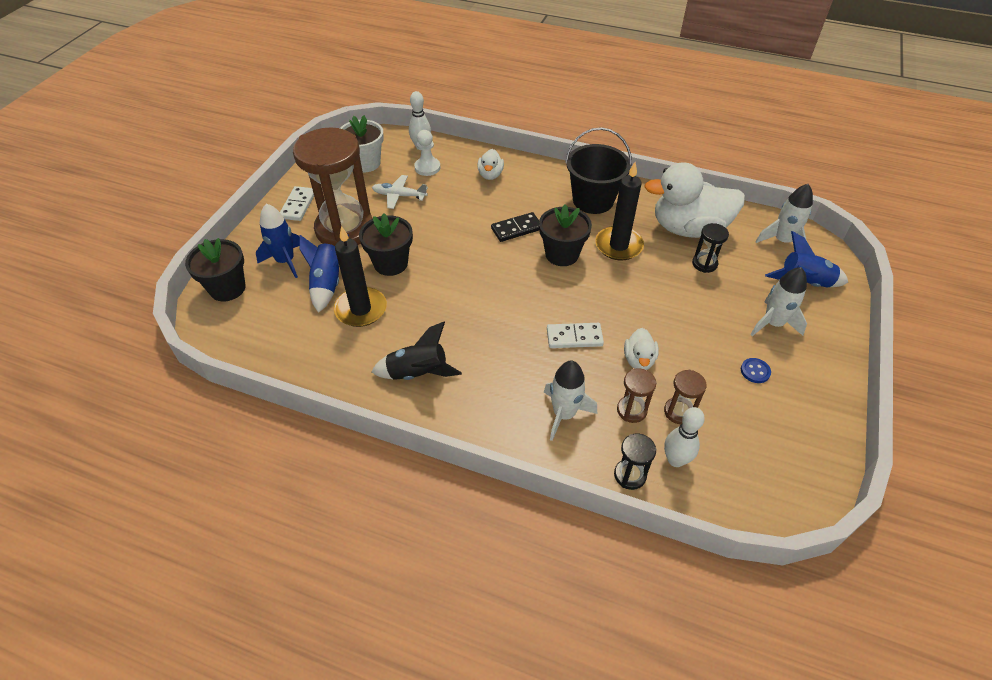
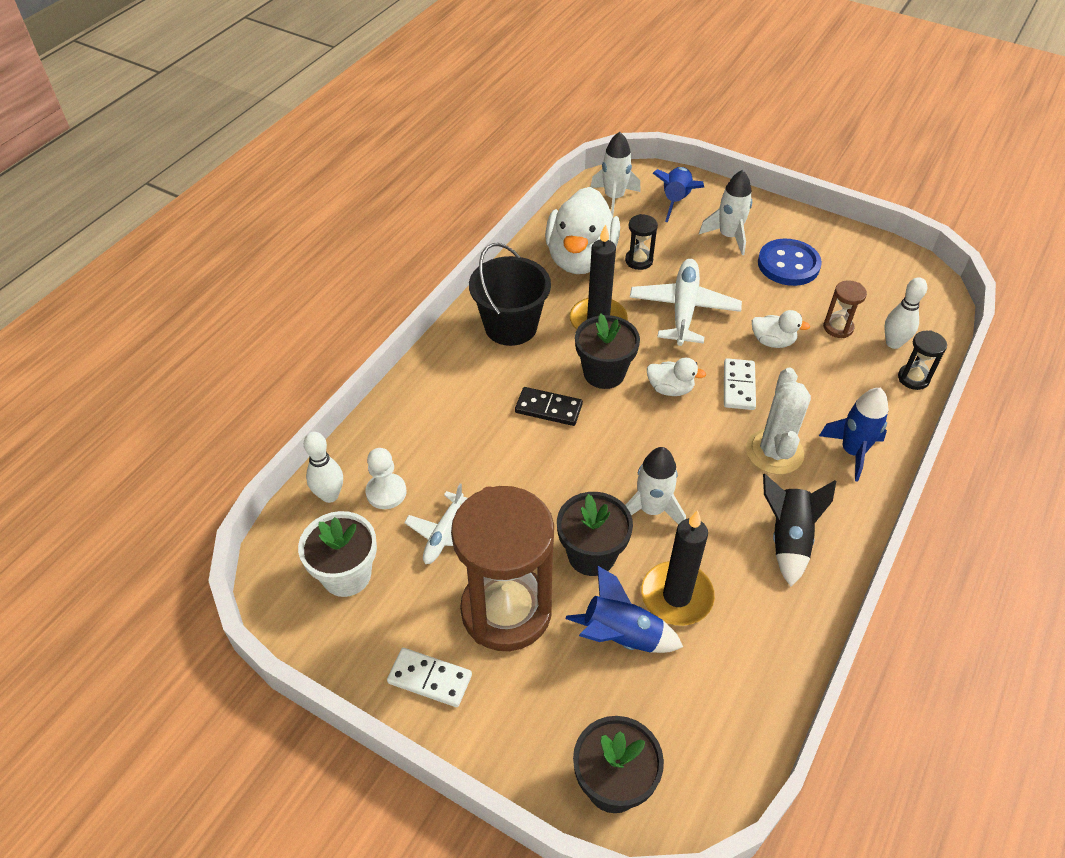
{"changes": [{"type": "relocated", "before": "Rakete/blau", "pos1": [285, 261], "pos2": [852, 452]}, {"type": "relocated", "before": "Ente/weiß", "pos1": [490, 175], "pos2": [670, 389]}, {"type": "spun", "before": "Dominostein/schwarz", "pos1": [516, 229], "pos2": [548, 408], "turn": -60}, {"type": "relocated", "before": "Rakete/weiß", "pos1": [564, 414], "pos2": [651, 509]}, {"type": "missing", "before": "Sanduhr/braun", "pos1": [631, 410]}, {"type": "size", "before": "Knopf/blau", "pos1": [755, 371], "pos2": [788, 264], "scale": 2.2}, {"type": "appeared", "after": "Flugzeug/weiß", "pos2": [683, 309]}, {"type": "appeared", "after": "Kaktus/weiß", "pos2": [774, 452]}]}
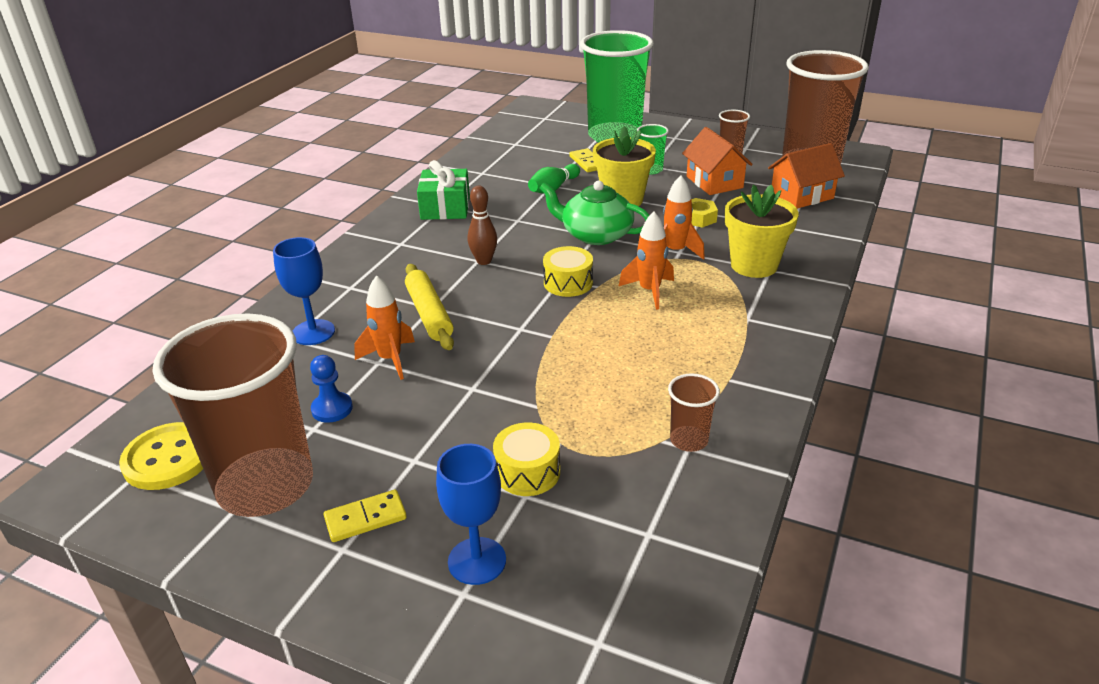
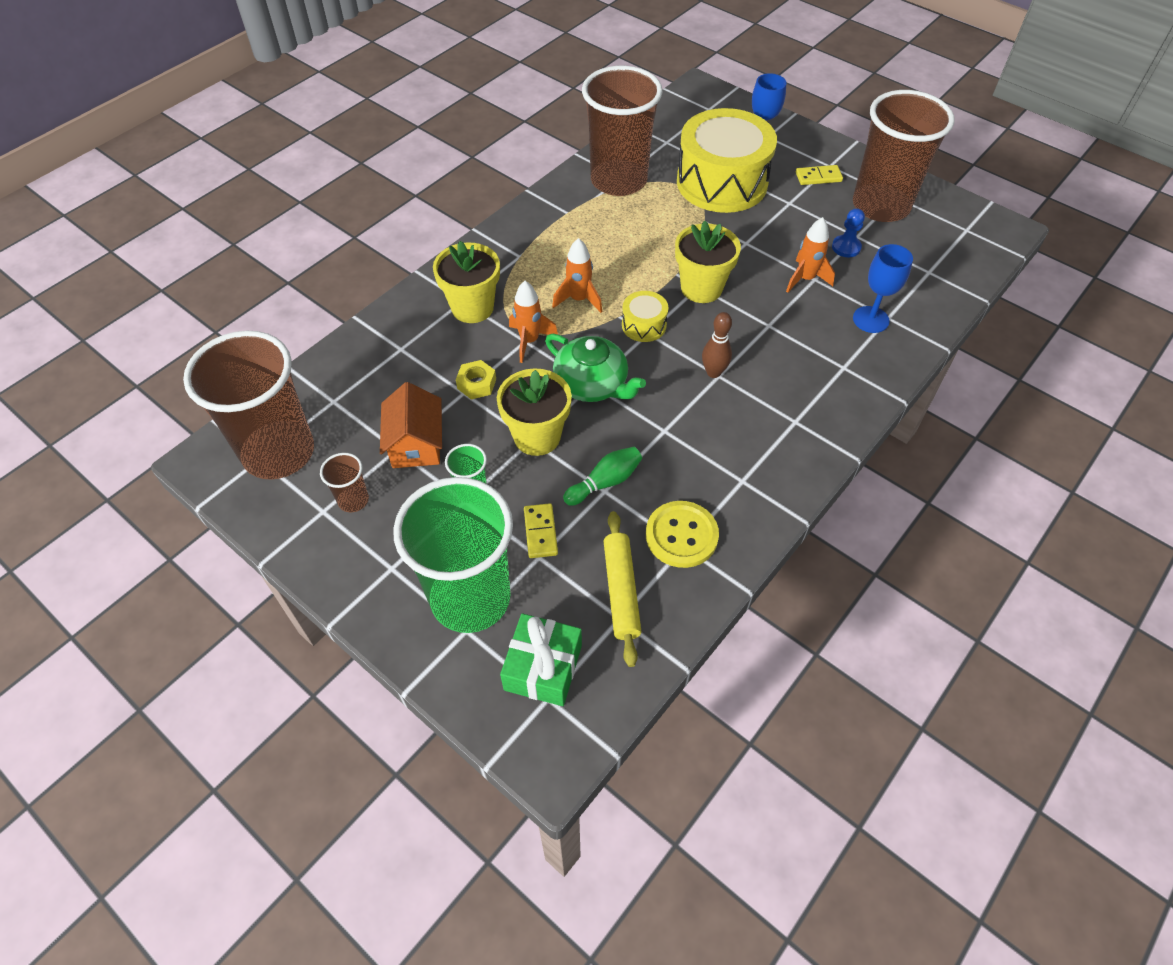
{"changes": [{"type": "relocated", "before": "Knopf/gelb", "pos1": [168, 458], "pos2": [681, 535]}, {"type": "relocated", "before": "Nudelholz/gelb", "pos1": [429, 314], "pos2": [621, 591]}, {"type": "relocated", "before": "Geschenk/grün", "pos1": [445, 207], "pos2": [543, 667]}, {"type": "size", "before": "Trommel/gelb", "pos1": [527, 472], "pos2": [722, 182], "scale": 2.32}, {"type": "size", "before": "Becher/braun", "pos1": [688, 440], "pos2": [618, 180], "scale": 2.41}, {"type": "missing", "before": "Haus/orange", "pos1": [801, 195]}, {"type": "appeared", "after": "Blumentopf/gelb", "pos2": [701, 288]}]}
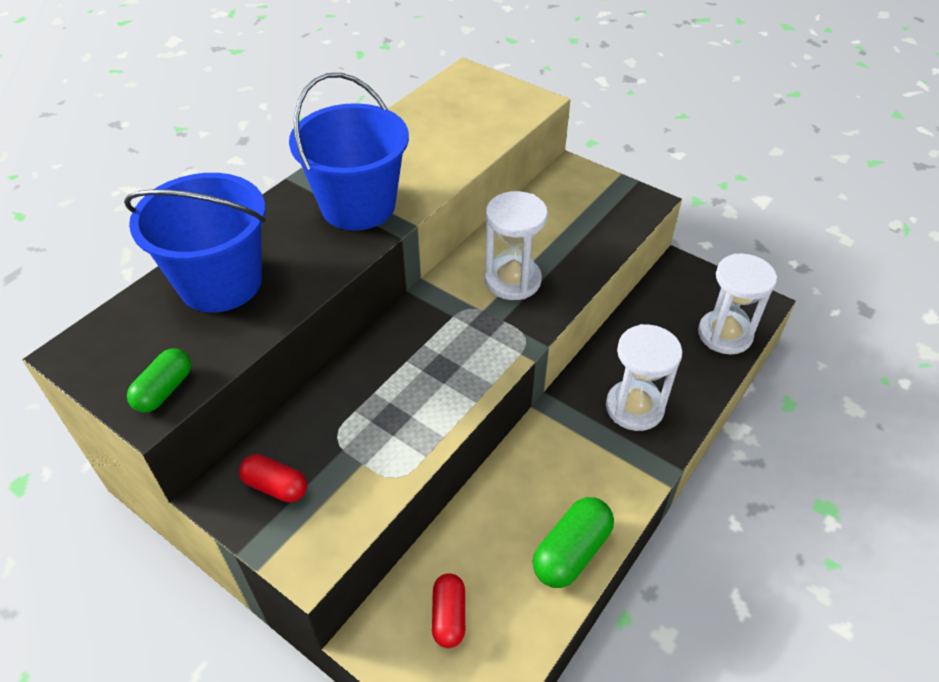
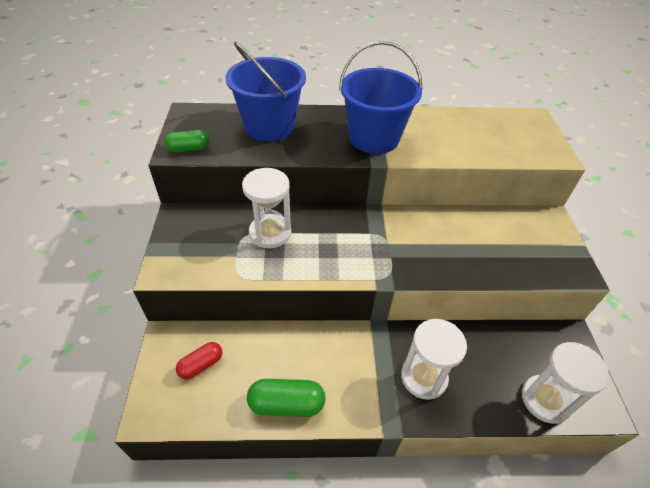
{"changes": [{"type": "missing", "before": "Kapsel/rot", "pos1": [276, 486]}, {"type": "relocated", "before": "Sanduhr/weiß", "pos1": [512, 280], "pos2": [270, 233]}]}
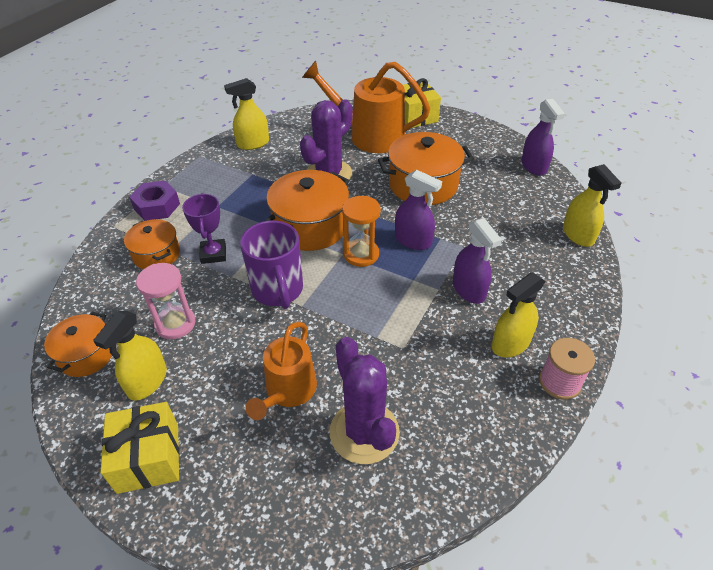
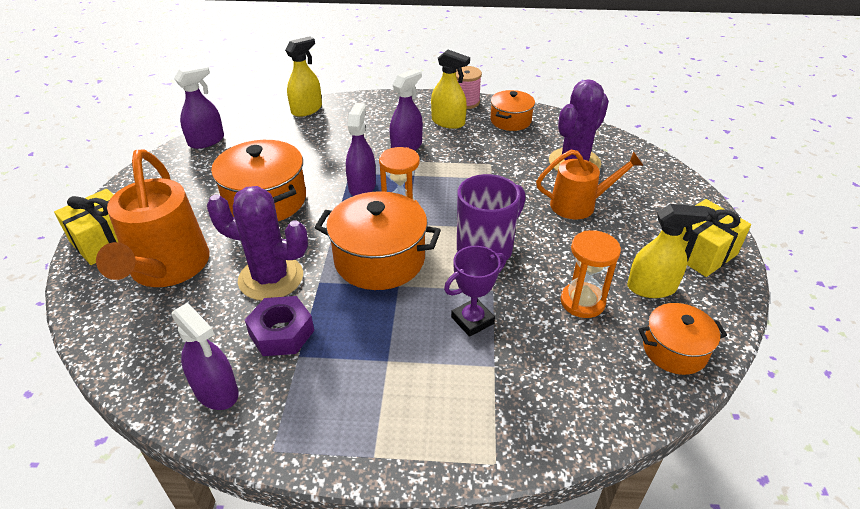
{"changes": [{"type": "relocated", "before": "Kochtopf/orange", "pos1": [156, 254], "pos2": [510, 121]}, {"type": "relocated", "before": "Sechskantmutter/lila", "pos1": [157, 206], "pos2": [282, 333]}, {"type": "colour", "before": "Sanduhr/rosa", "after": "Sanduhr/orange", "pos1": [175, 324], "pos2": [582, 302]}, {"type": "colour", "before": "Sprühflasche/gelb", "after": "Sprühflasche/lila", "pos1": [253, 144], "pos2": [216, 391]}]}
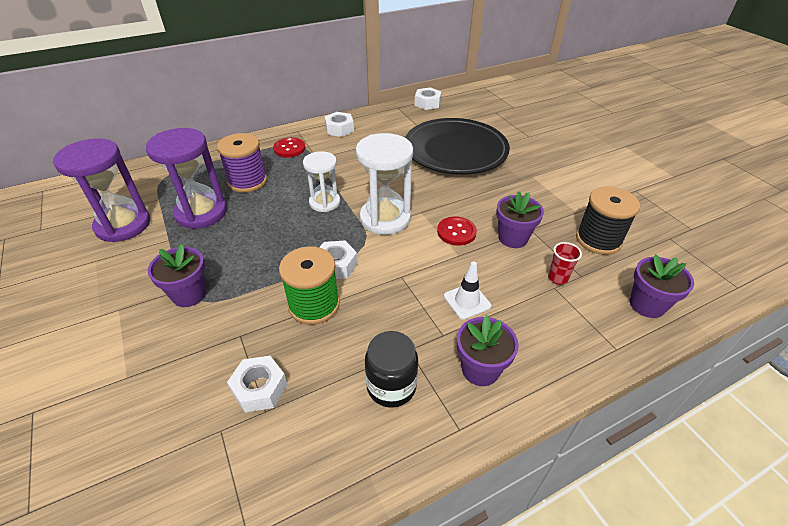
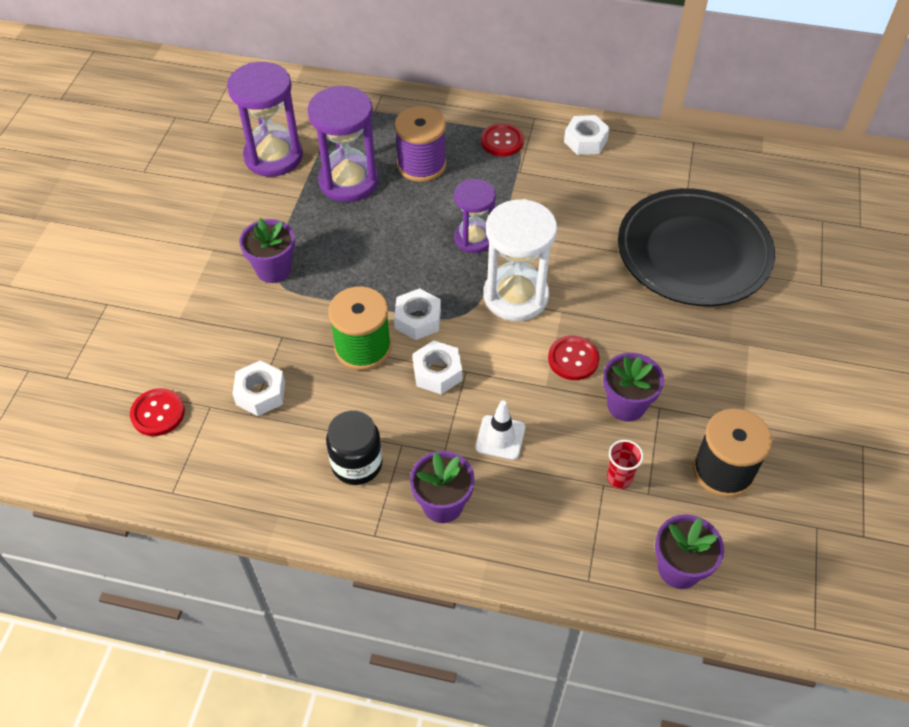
{"changes": [{"type": "colour", "before": "Sanduhr/weiß", "after": "Sanduhr/lila", "pos1": [324, 202], "pos2": [473, 238]}, {"type": "relocated", "before": "Sechskantmutter/weiß", "pos1": [427, 103], "pos2": [437, 372]}, {"type": "appeared", "after": "Knopf/rot", "pos2": [158, 413]}]}
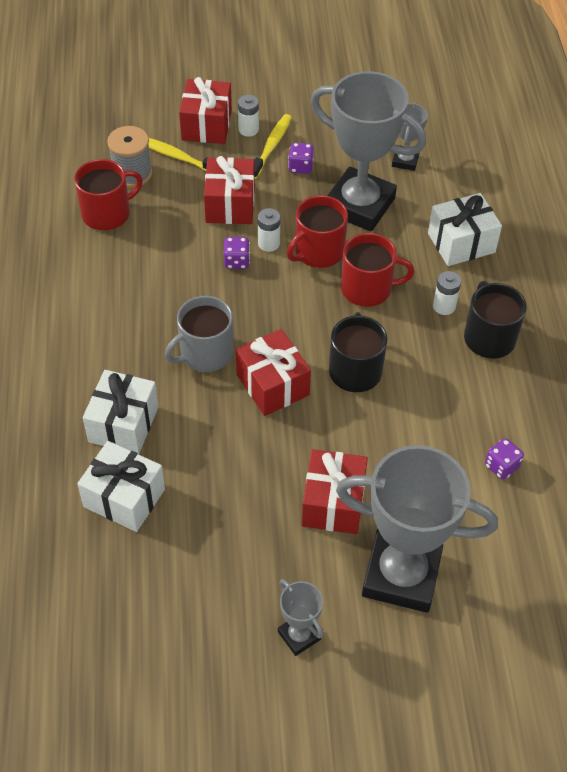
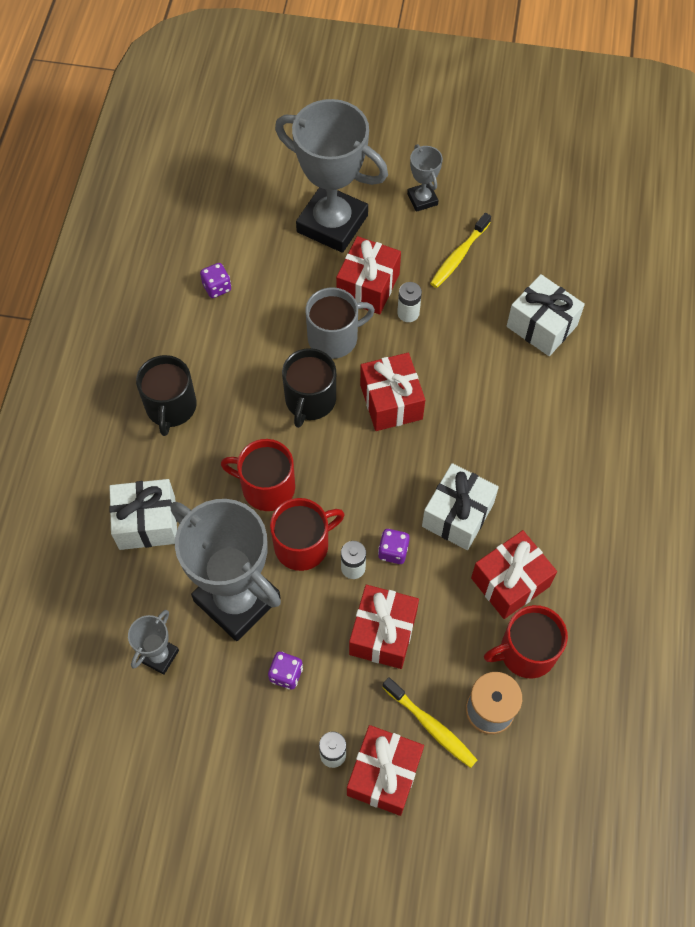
{"changes": [{"type": "relocated", "before": "Geschenk/weiß", "pos1": [123, 424], "pos2": [457, 515]}, {"type": "relocated", "before": "Tasse/grau", "pos1": [205, 353], "pos2": [334, 337]}, {"type": "relocated", "before": "Zahnbürste/gelb", "pos1": [271, 146], "pos2": [458, 256]}, {"type": "relocated", "before": "Batterie/weiß", "pos1": [444, 306], "pos2": [408, 313]}, {"type": "appeared", "after": "Geschenk/rot", "pos2": [510, 582]}]}
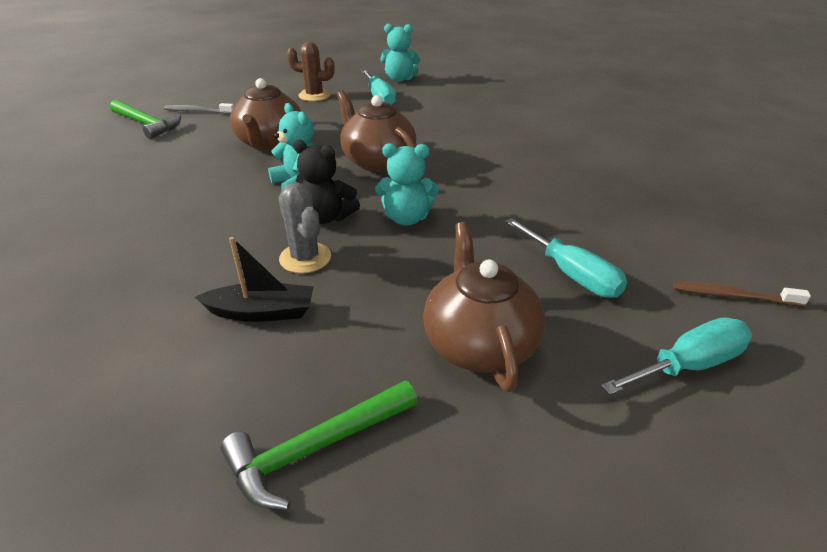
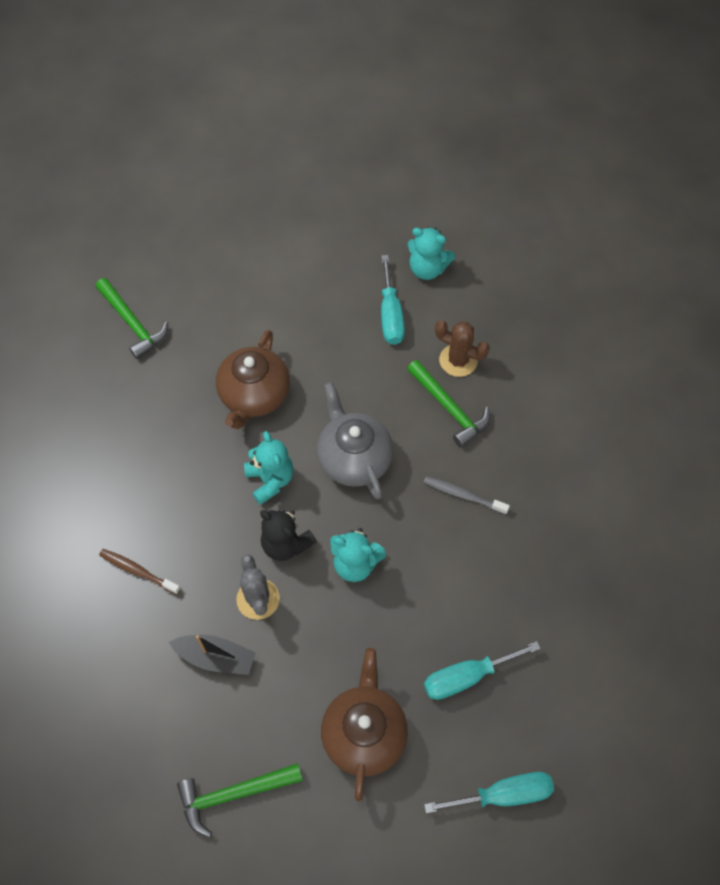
{"changes": [{"type": "relocated", "before": "Zahnbürste/grau", "pos1": [198, 111], "pos2": [463, 495]}, {"type": "relocated", "before": "Kaktus/braun", "pos1": [314, 95], "pos2": [458, 360]}, {"type": "colour", "before": "Teekanne/braun", "after": "Teekanne/grau", "pos1": [377, 161], "pos2": [354, 458]}, {"type": "spun", "before": "Schraubenzieher/türkis", "pos1": [571, 274], "pos2": [466, 677], "turn": 90}, {"type": "relocated", "before": "Zahnbürste/braun", "pos1": [733, 296], "pos2": [138, 571]}, {"type": "appeared", "after": "Hammer/grün", "pos2": [449, 408]}]}
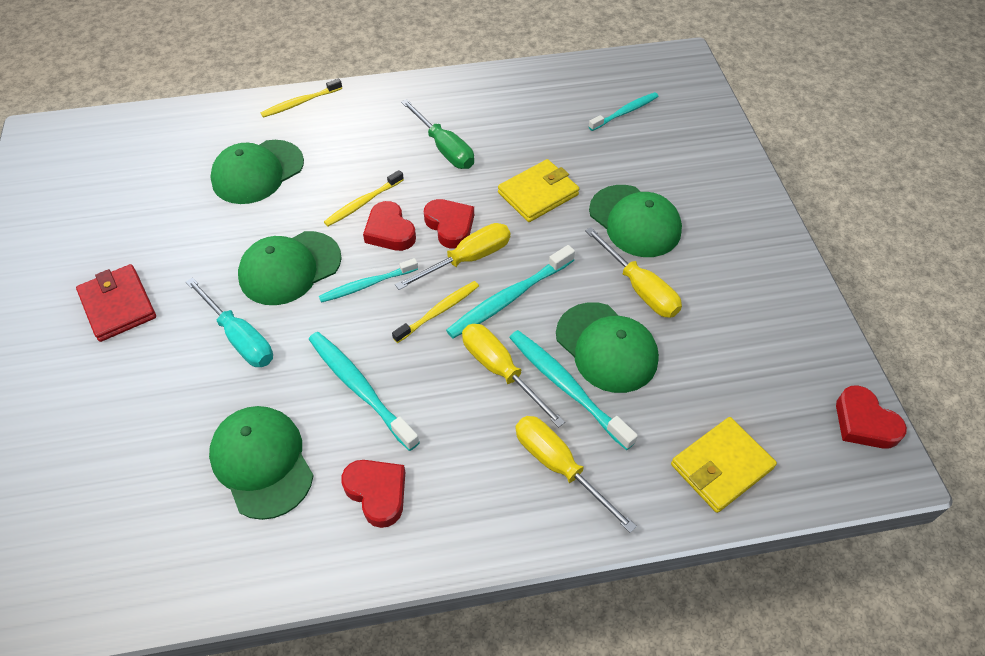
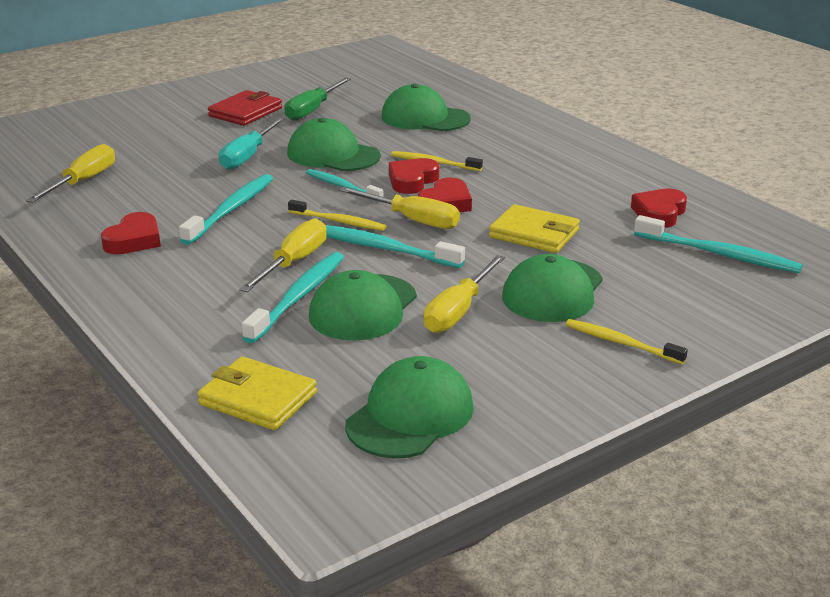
{"changes": [{"type": "relocated", "before": "Kappe/grün", "pos1": [262, 462], "pos2": [410, 416]}, {"type": "relocated", "before": "Zahnbürste/gelb", "pos1": [300, 103], "pos2": [621, 343]}, {"type": "relocated", "before": "Schraubenzieher/grün", "pos1": [444, 148], "pos2": [312, 110]}, {"type": "relocated", "before": "Schraubenzieher/gelb", "pos1": [559, 467], "pos2": [82, 181]}, {"type": "size", "before": "Zahnbürste/türkis", "pos1": [625, 112], "pos2": [719, 254], "scale": 1.51}, {"type": "relocated", "before": "Herz/rot", "pos1": [864, 422], "pos2": [659, 213]}]}
